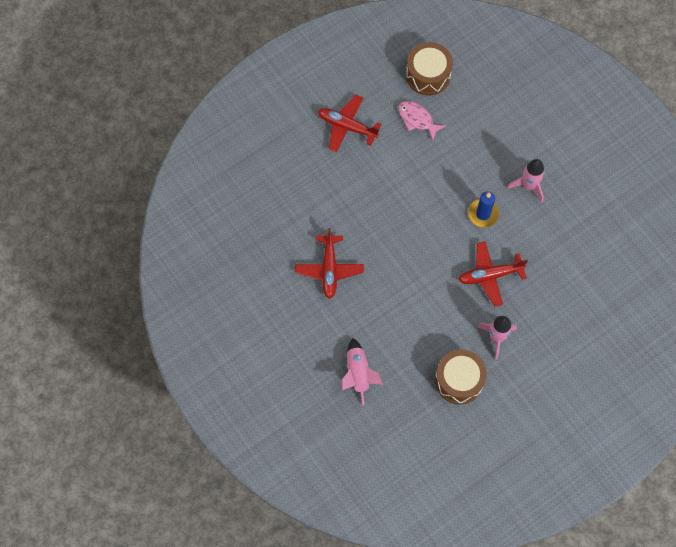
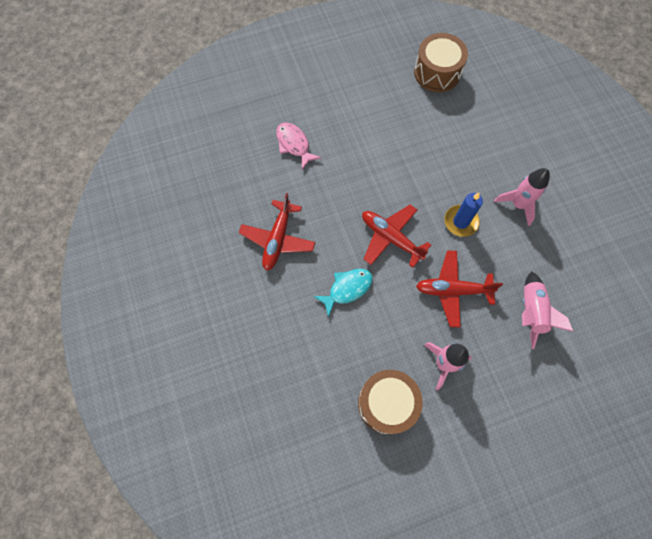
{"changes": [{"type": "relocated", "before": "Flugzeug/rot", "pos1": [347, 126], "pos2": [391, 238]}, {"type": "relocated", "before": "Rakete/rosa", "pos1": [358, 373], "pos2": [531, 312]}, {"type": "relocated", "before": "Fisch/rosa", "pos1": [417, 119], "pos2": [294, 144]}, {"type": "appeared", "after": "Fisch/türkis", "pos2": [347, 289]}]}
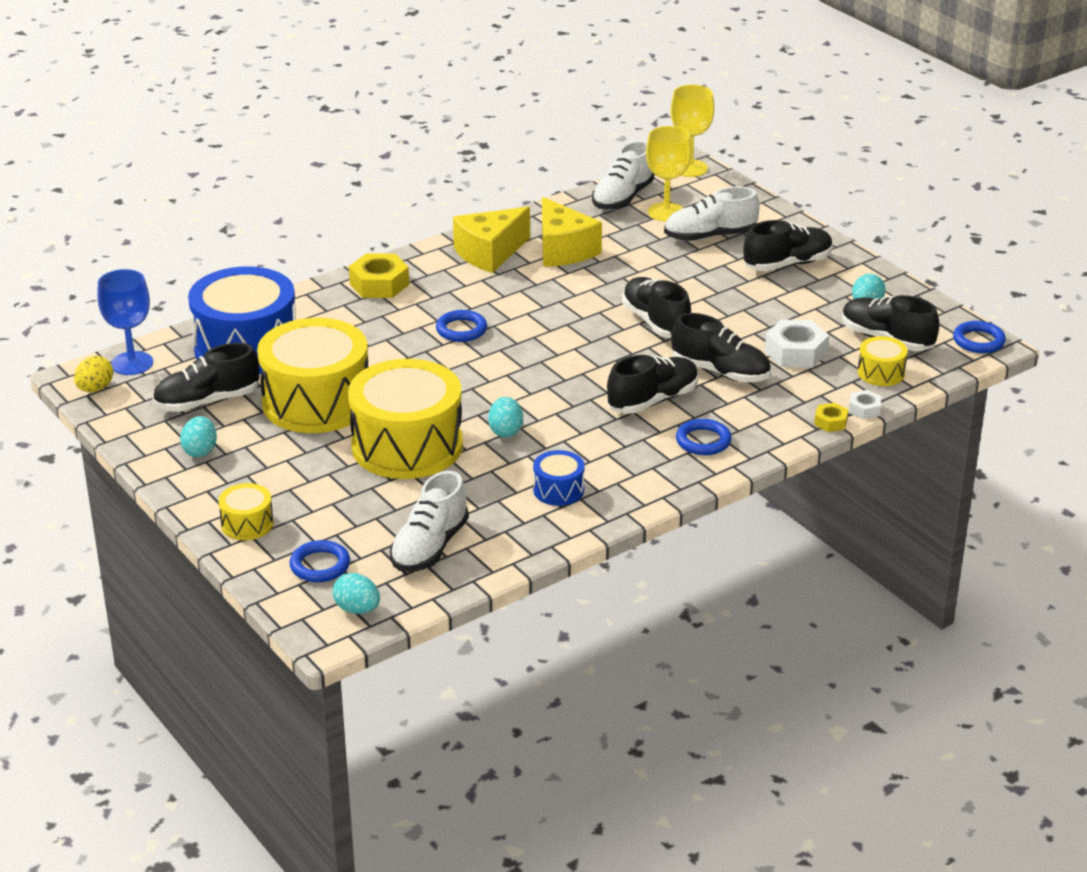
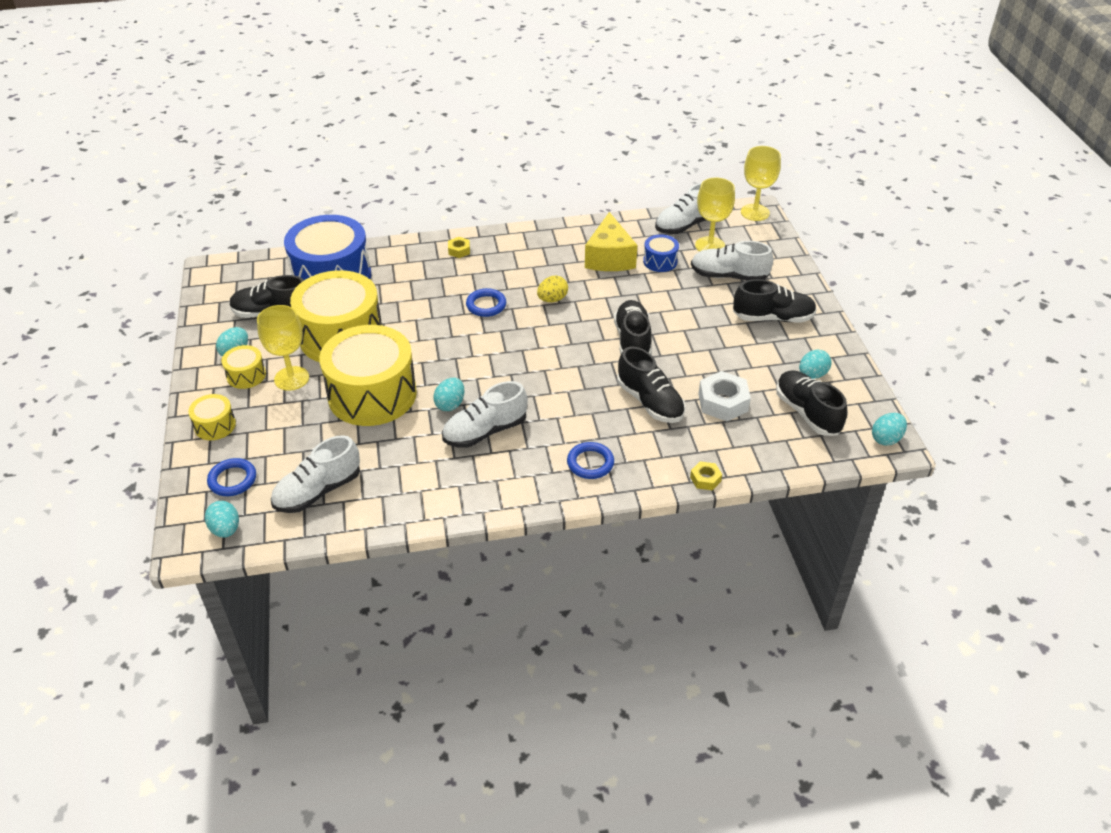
{"changes": [{"type": "relocated", "before": "Ei/gelb", "pos1": [95, 389], "pos2": [552, 299]}, {"type": "missing", "before": "Kelch/blau", "pos1": [132, 363]}, {"type": "size", "before": "Sechskantmutter/gelb", "pos1": [379, 284], "pos2": [459, 250], "scale": 0.54}, {"type": "missing", "before": "Käse/gelb", "pos1": [490, 253]}, {"type": "relocated", "before": "Trommel/blau", "pos1": [558, 490], "pos2": [660, 261]}, {"type": "missing", "before": "Schuh/schwarz", "pos1": [653, 400]}, {"type": "missing", "before": "Sechskantmutter/weiß", "pos1": [864, 409]}, {"type": "relocated", "before": "Trommel/gelb", "pos1": [881, 373], "pos2": [246, 375]}, {"type": "exchanged", "before": "Ring/blau", "after": "Ei/türkis", "pos1": [978, 341], "pos2": [886, 439]}, {"type": "appeared", "after": "Kelch/gelb", "pos2": [291, 378]}, {"type": "appeared", "after": "Schuh/weiß", "pos2": [485, 431]}]}
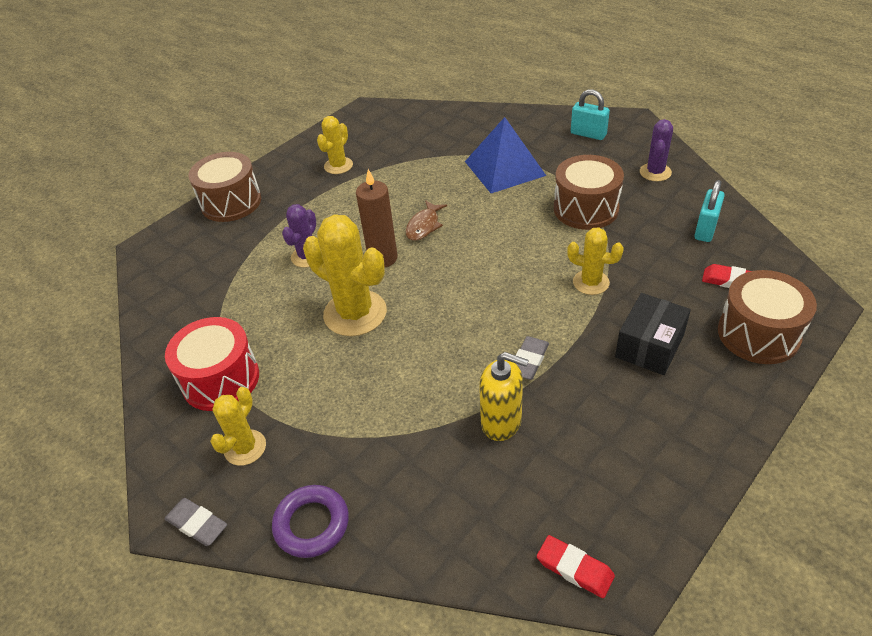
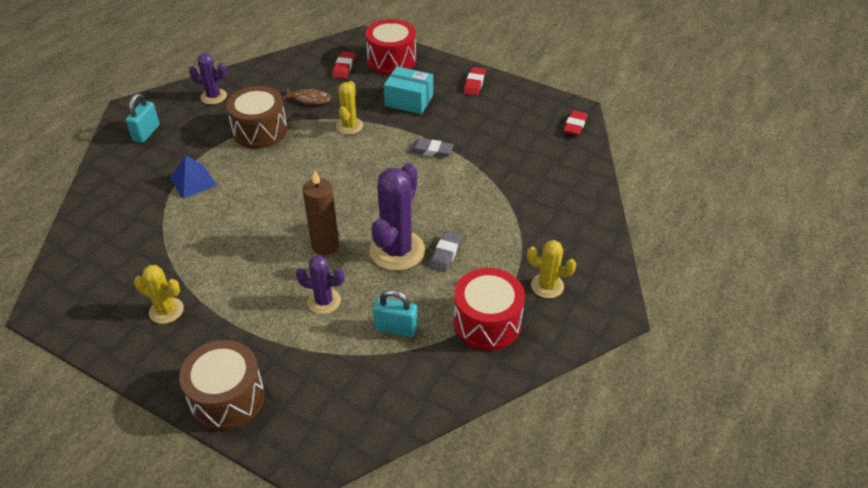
{"changes": [{"type": "relocated", "before": "Radiergummi/grau", "pos1": [197, 524], "pos2": [445, 253]}, {"type": "missing", "before": "Ring/lila", "pos1": [312, 524]}, {"type": "colour", "before": "Kaktus/gelb", "after": "Kaktus/lila", "pos1": [355, 313], "pos2": [397, 251]}, {"type": "relocated", "before": "Fisch/braun", "pos1": [424, 226], "pos2": [309, 99]}, {"type": "size", "before": "Pyramide/blau", "pos1": [504, 168], "pos2": [193, 181], "scale": 0.61}, {"type": "missing", "before": "Seifenspender/gelb", "pos1": [501, 422]}, {"type": "colour", "before": "Schachtel/schwarz", "after": "Schachtel/türkis", "pos1": [649, 346], "pos2": [409, 100]}, {"type": "relocated", "before": "Vorhängeschloss/türkis", "pos1": [705, 229], "pos2": [396, 328]}, {"type": "colour", "before": "Trommel/braun", "after": "Trommel/rot", "pos1": [758, 334], "pos2": [391, 60]}, {"type": "appeared", "after": "Radiergummi/rot", "pos2": [474, 84]}]}
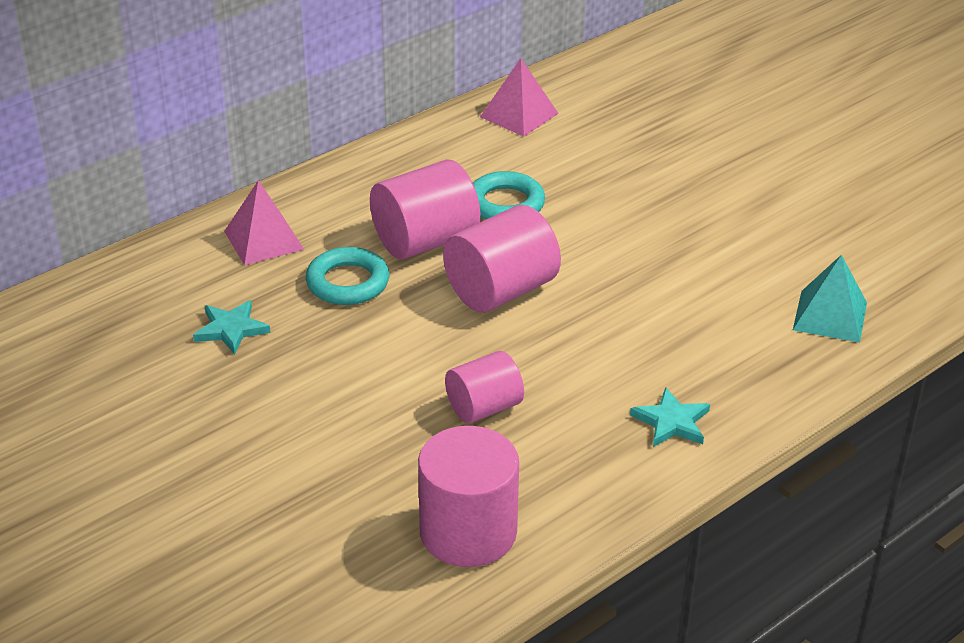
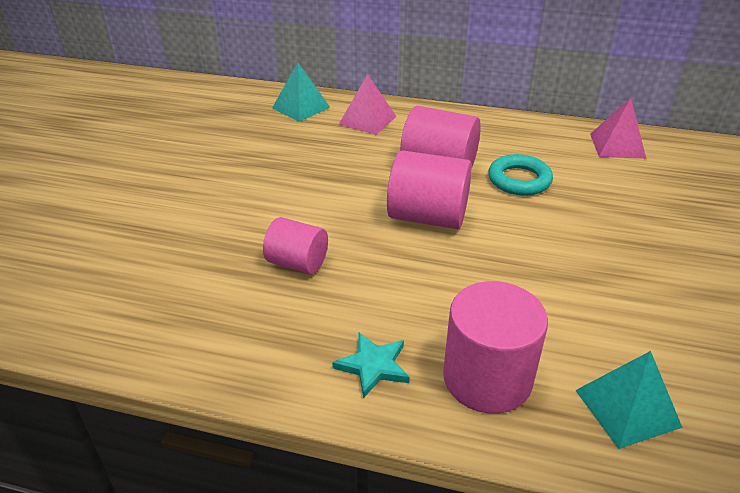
{"changes": [{"type": "missing", "before": "Stern/türkis", "pos1": [231, 329]}, {"type": "missing", "before": "Ring/türkis", "pos1": [347, 282]}, {"type": "relocated", "before": "Vollzylinder/rosa", "pos1": [468, 532], "pos2": [487, 378]}, {"type": "appeared", "after": "Pyramide/türkis", "pos2": [301, 107]}]}
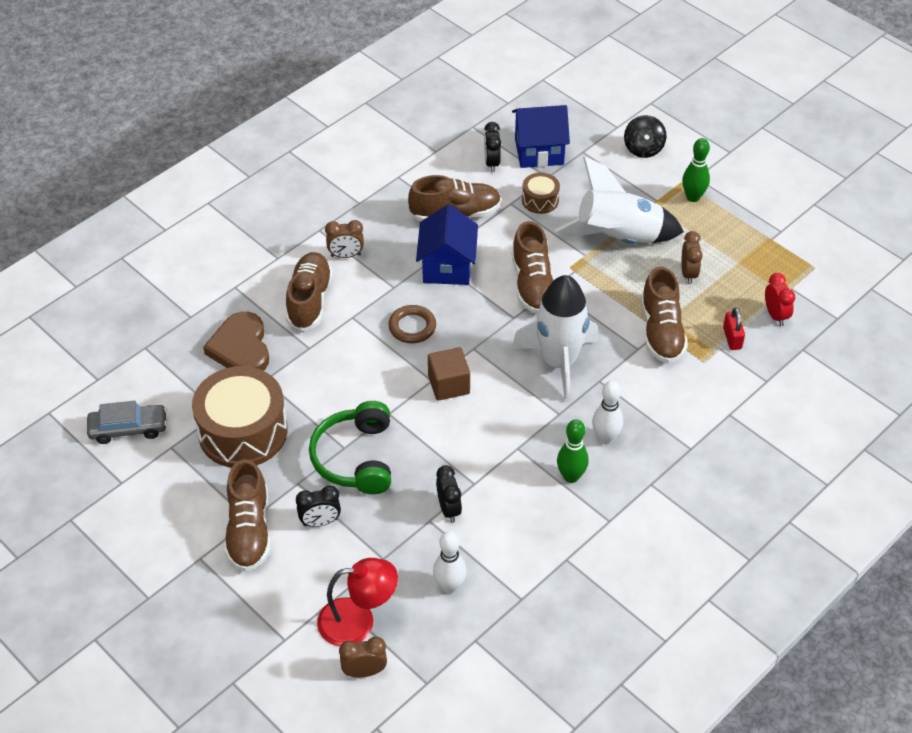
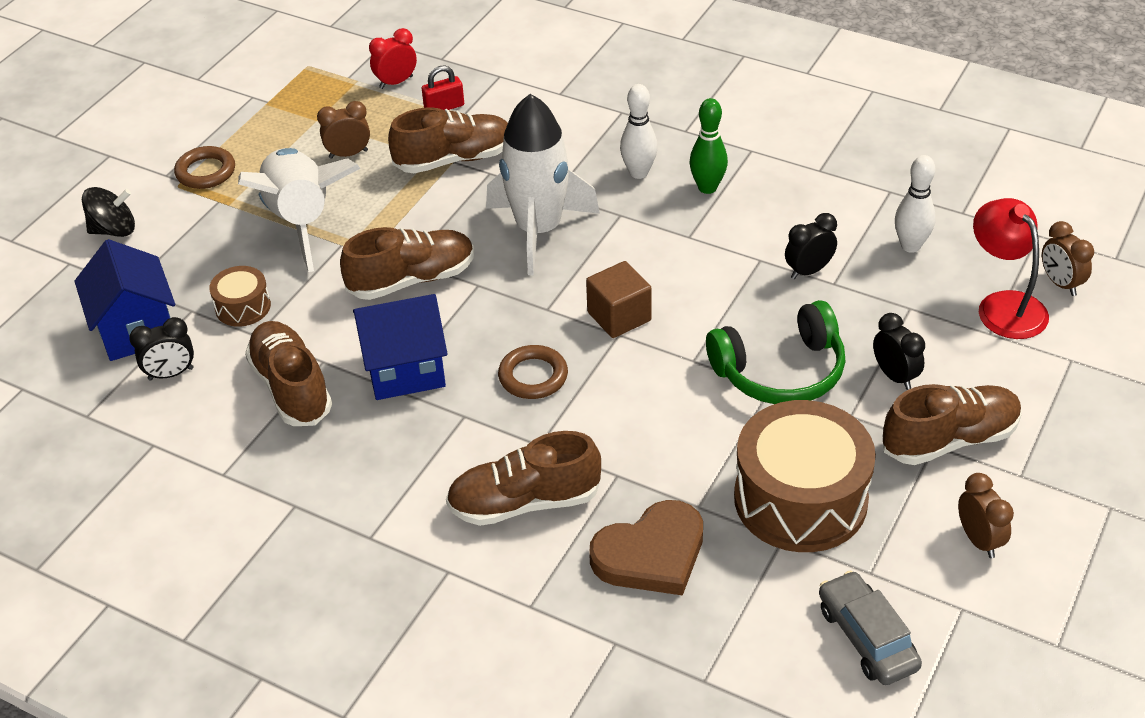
{"changes": [{"type": "relocated", "before": "Wecker/braun", "pos1": [346, 255], "pos2": [979, 540]}, {"type": "exchanged", "before": "Bowlingkegel/grün", "after": "Ring/braun", "pos1": [693, 197], "pos2": [206, 172]}]}
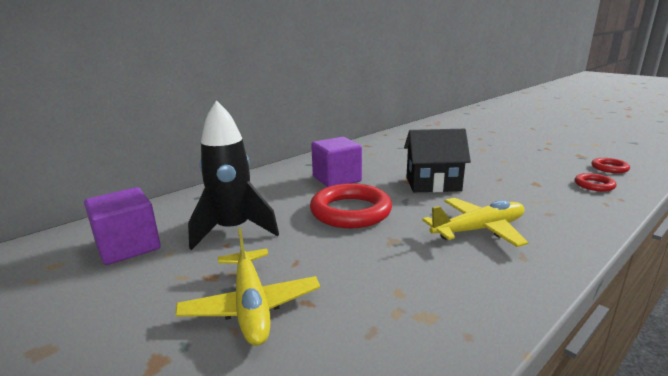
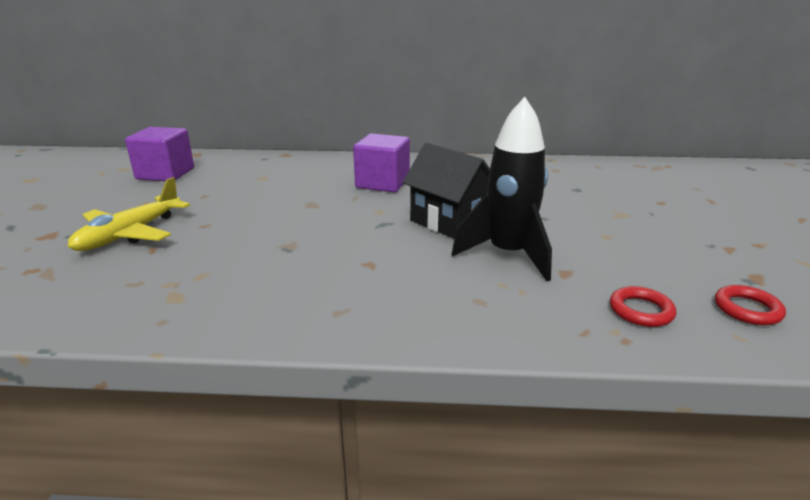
{"changes": [{"type": "relocated", "before": "Rakete/schwarz", "pos1": [233, 230], "pos2": [508, 255]}, {"type": "missing", "before": "Ring/rot", "pos1": [350, 211]}, {"type": "missing", "before": "Flugzeug/gelb", "pos1": [479, 230]}]}
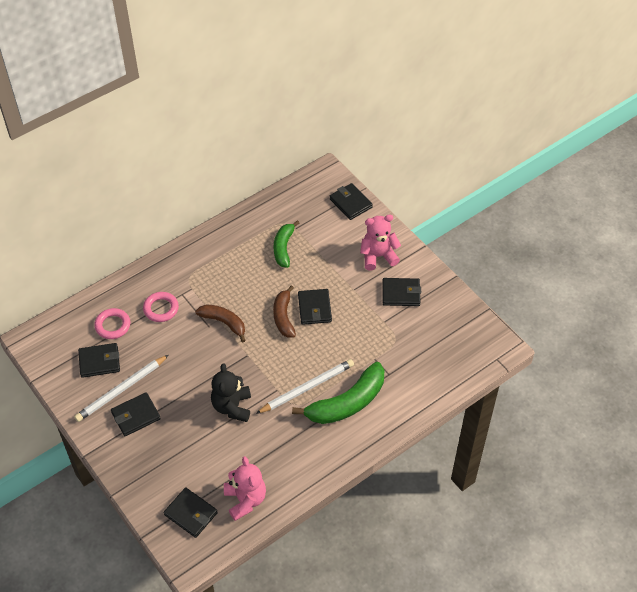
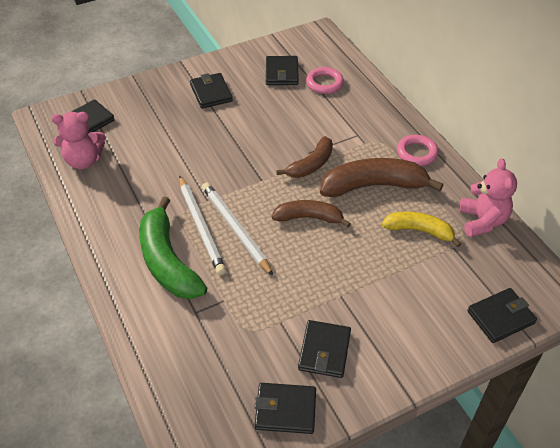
{"changes": [{"type": "relocated", "before": "Bleistift/weiß", "pos1": [121, 390], "pos2": [235, 229]}, {"type": "relocated", "before": "Ring/rosa", "pos1": [161, 309], "pos2": [416, 153]}, {"type": "missing", "before": "Teddybär/schwarz", "pos1": [232, 407]}, {"type": "colour", "before": "Banane/grün", "after": "Banane/gelb", "pos1": [284, 248], "pos2": [419, 231]}, {"type": "relocated", "before": "Geldbörse/schwarz", "pos1": [314, 308], "pos2": [285, 410]}, {"type": "relocated", "before": "Teddybär/rosa", "pos1": [378, 256], "pos2": [482, 221]}, {"type": "appeared", "after": "Banane/braun", "pos2": [374, 186]}]}
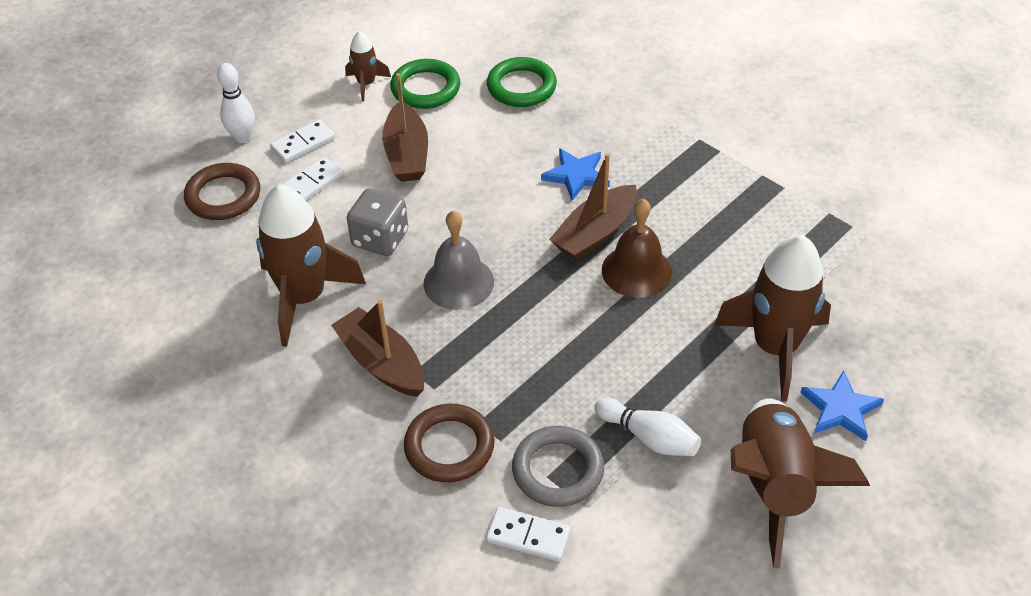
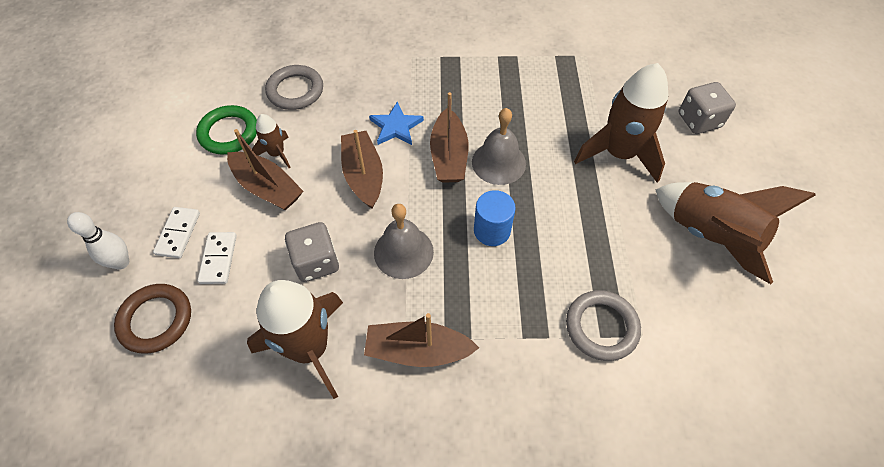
{"changes": [{"type": "relocated", "before": "Rakete/braun", "pos1": [366, 84], "pos2": [277, 153]}, {"type": "missing", "before": "Ring/braun", "pos1": [449, 447]}, {"type": "missing", "before": "Dominostein/weiß", "pos1": [528, 536]}, {"type": "colour", "before": "Ring/grün", "after": "Ring/grau", "pos1": [521, 87], "pos2": [295, 90]}, {"type": "missing", "before": "Bowlingkegel/weiß", "pos1": [649, 437]}, {"type": "colour", "before": "Glocke/braun", "after": "Glocke/grau", "pos1": [636, 271], "pos2": [498, 162]}, {"type": "missing", "before": "Stern/blau", "pos1": [840, 409]}, {"type": "appeared", "after": "Boot/braun", "pos2": [363, 175]}, {"type": "appeared", "after": "Vollzylinder/blau", "pos2": [492, 230]}, {"type": "appeared", "after": "Spielwürfel/grau", "pos2": [699, 120]}]}
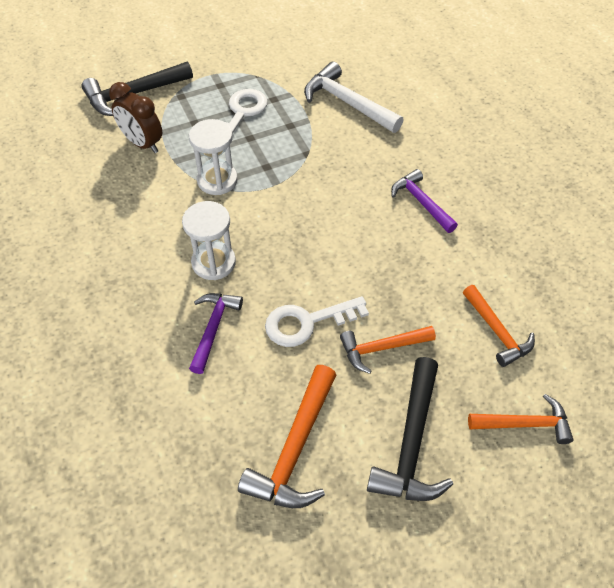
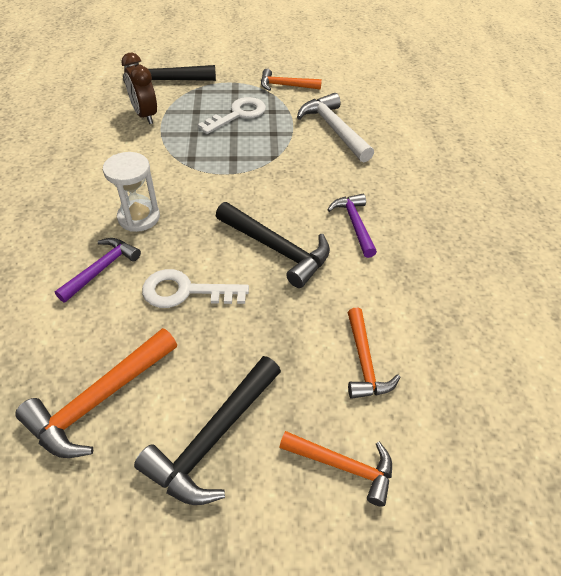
{"changes": [{"type": "missing", "before": "Sanduhr/weiß", "pos1": [217, 180]}, {"type": "relocated", "before": "Hammer/orange", "pos1": [382, 348], "pos2": [286, 86]}, {"type": "appeared", "after": "Hammer/schwarz", "pos2": [276, 249]}]}
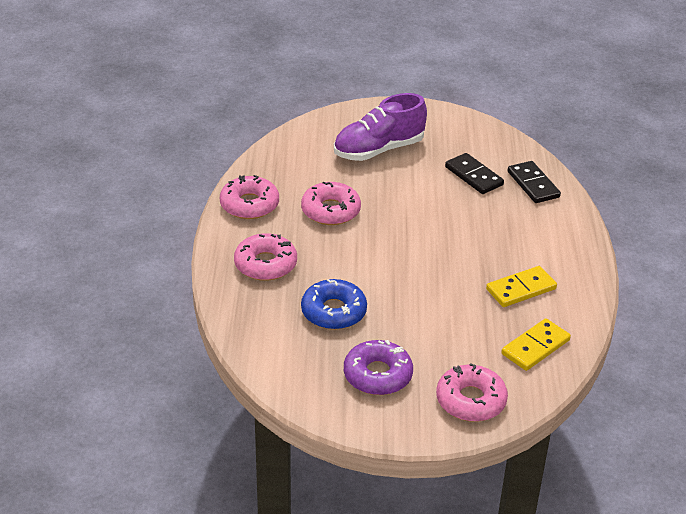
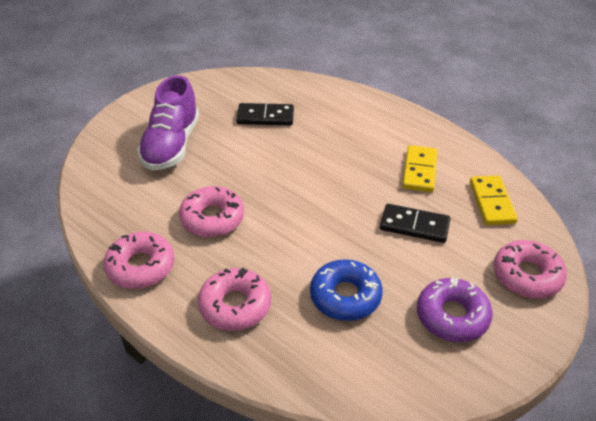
{"changes": [{"type": "relocated", "before": "Dominostein/schwarz", "pos1": [533, 184], "pos2": [414, 226]}]}
